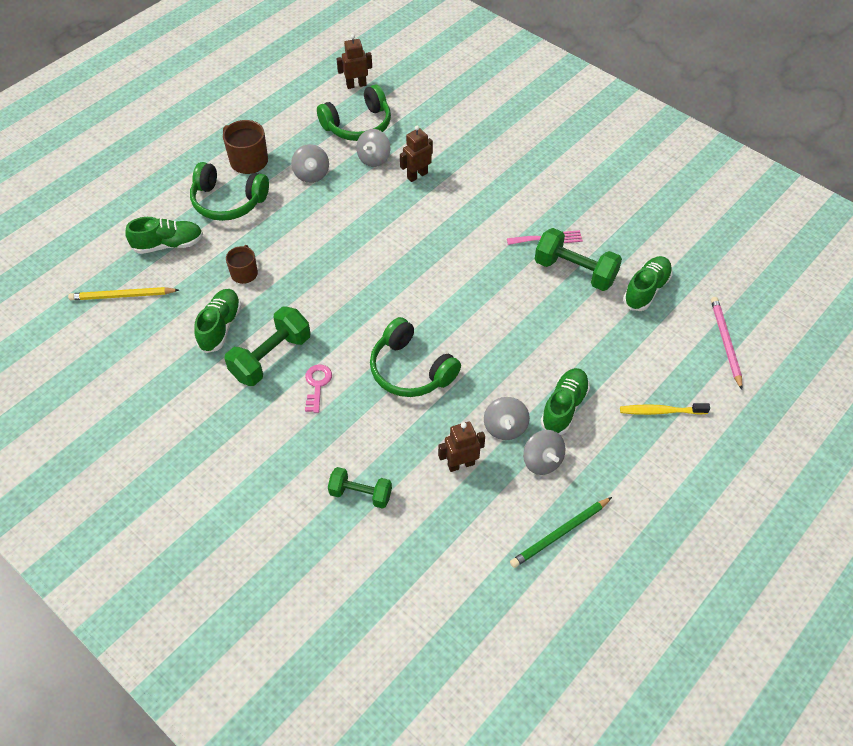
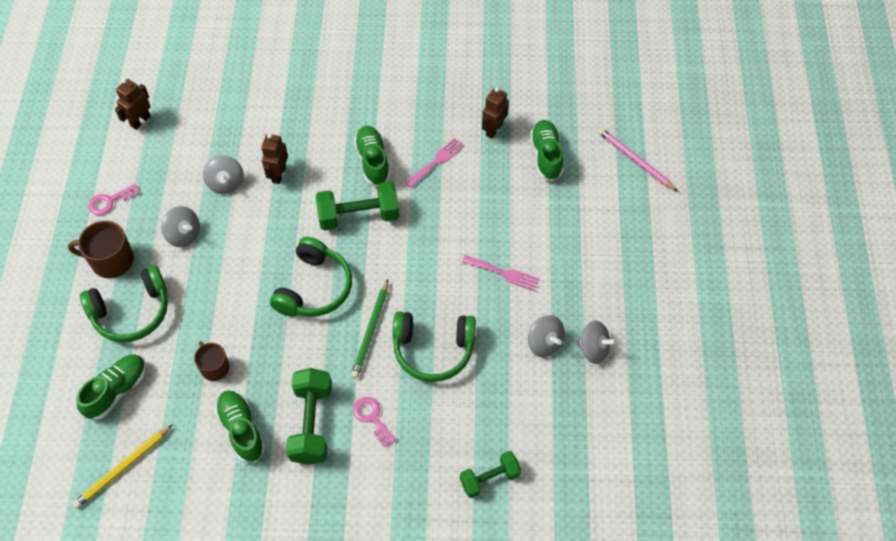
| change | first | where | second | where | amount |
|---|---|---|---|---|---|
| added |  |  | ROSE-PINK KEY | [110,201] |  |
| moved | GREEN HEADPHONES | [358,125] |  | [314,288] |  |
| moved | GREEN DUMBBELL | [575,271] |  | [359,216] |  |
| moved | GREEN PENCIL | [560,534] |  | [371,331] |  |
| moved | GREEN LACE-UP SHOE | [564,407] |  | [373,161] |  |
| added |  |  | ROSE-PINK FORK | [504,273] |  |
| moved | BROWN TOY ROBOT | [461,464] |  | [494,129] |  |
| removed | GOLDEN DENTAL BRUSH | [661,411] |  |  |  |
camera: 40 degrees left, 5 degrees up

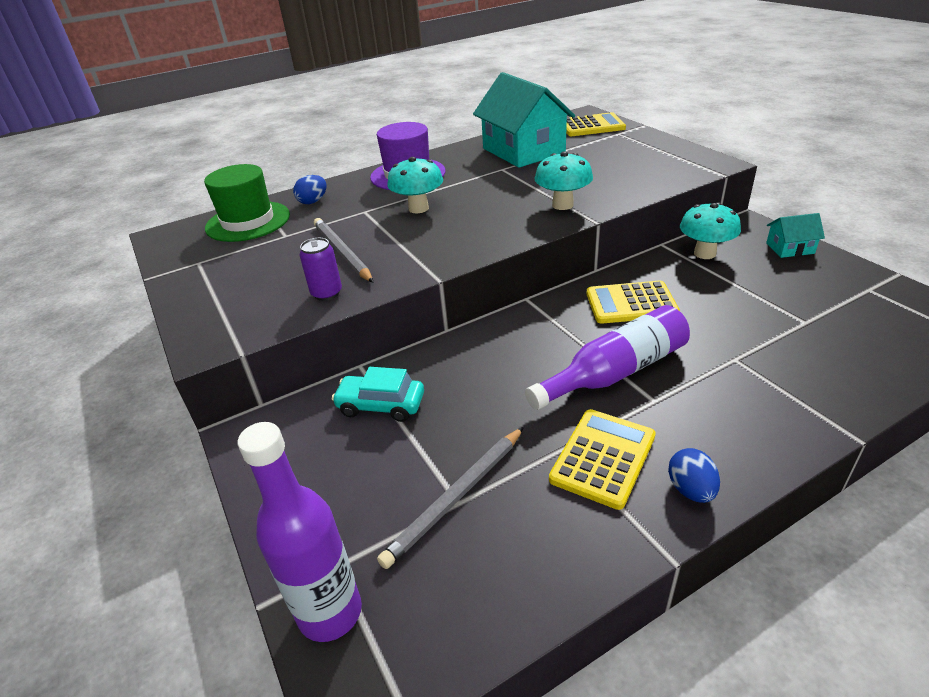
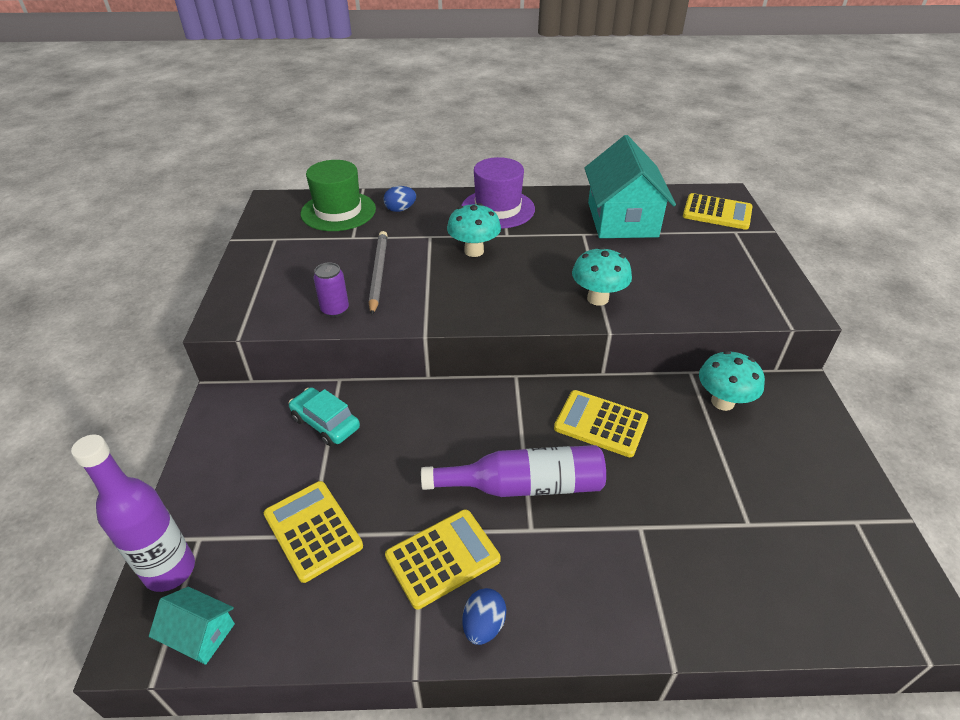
| change | first | where | second | where | amount |
|---|---|---|---|---|---|
| moved | TURQUOISE HOUSE | [790,248] |  | [200,634] |  |
| replaced | ASH-GREY PENCIL | [456,497] | GOLDEN POCKET CALCULATOR | [313,530] |  |
camera: 25 degrees right, 5 degrees up

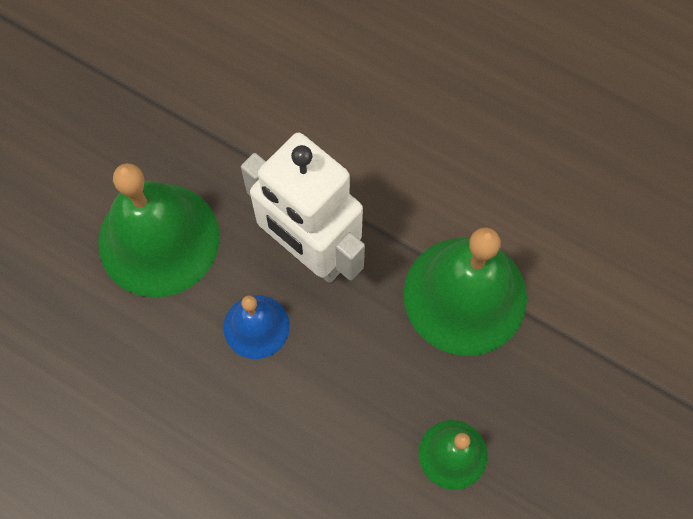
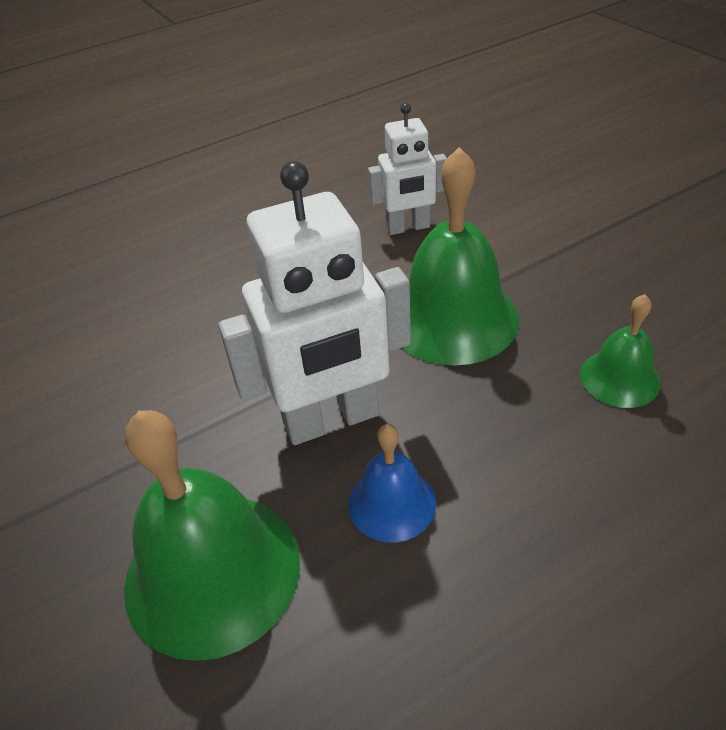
| change | first | where | second | where | amount |
|---|---|---|---|---|---|
| added |  |  | WHITE TOY ROBOT | [408,228] |  |
camera: 60 degrees left, 25 degrees down

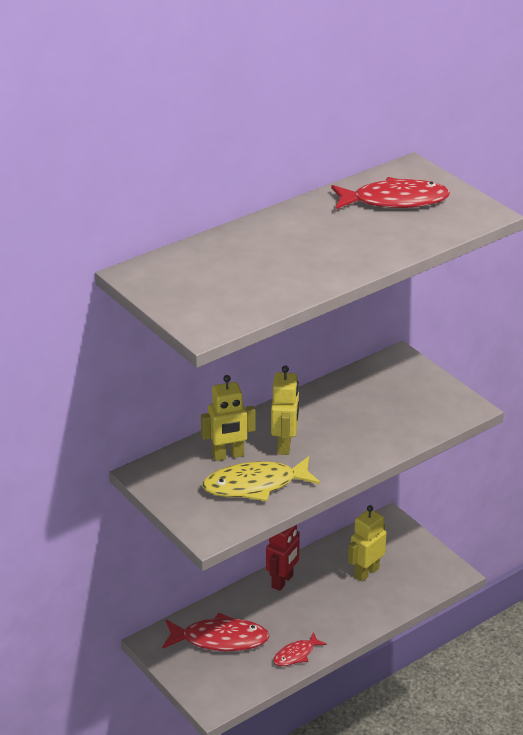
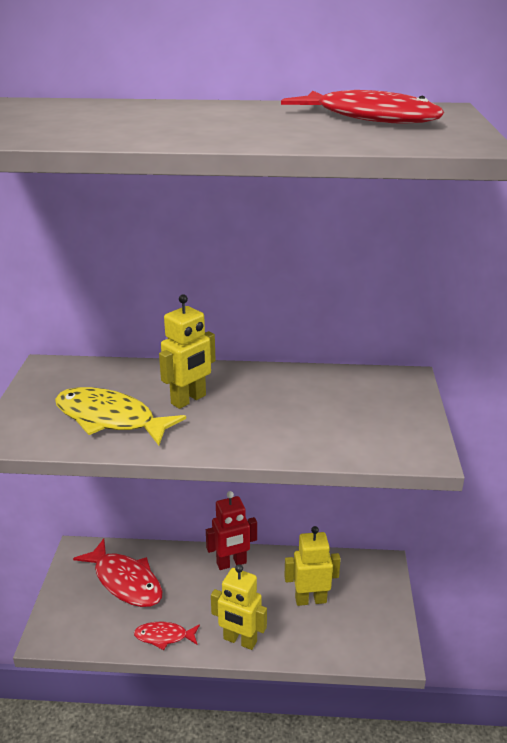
| change | first | where | second | where | amount |
|---|---|---|---|---|---|
| moved | GOLDEN TOY ROBOT | [228,455] |  | [240,640] |  |
camera: 40 degrees right, 5 degrees down

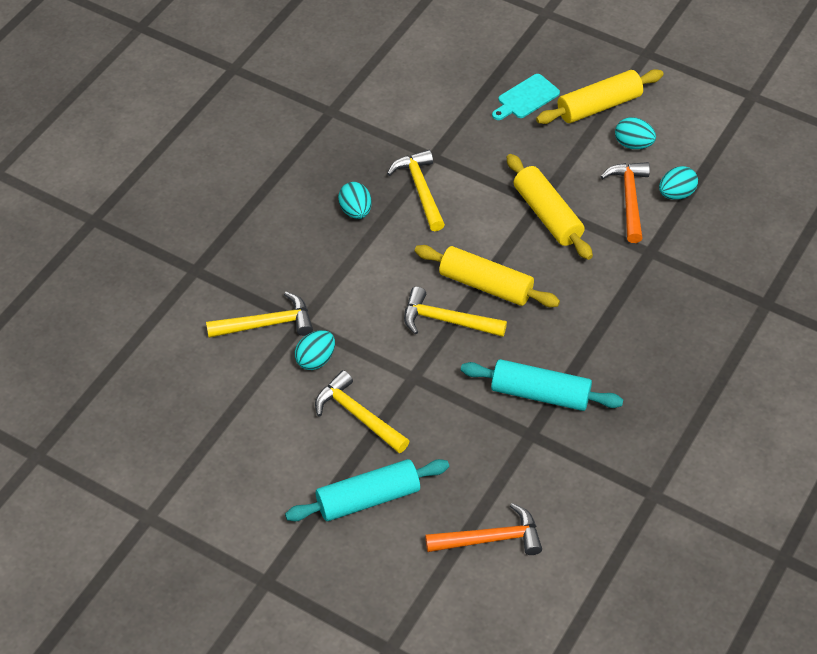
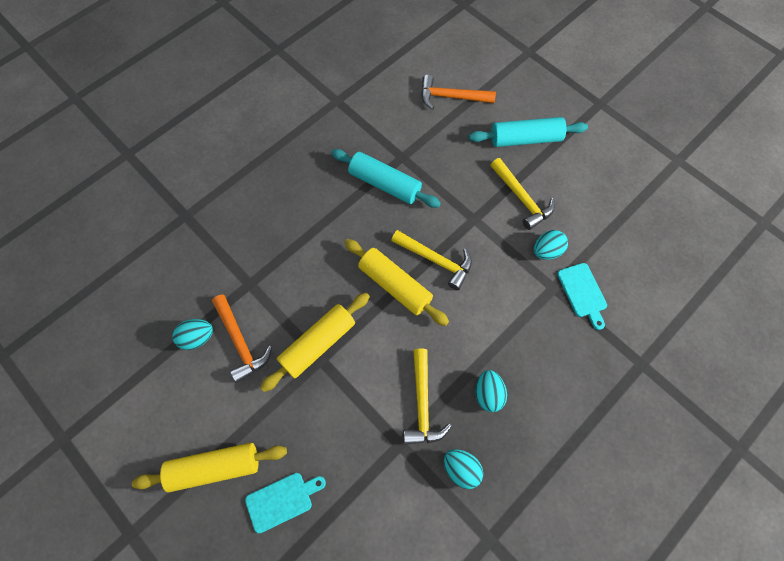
| change | first | where | second | where | amount |
|---|---|---|---|---|---|
| turned | ORANGE-COLOURED CARPENTER'S HAMMER | [629,199] |  | [240,342] | 45 degrees counterclockwise |
| turned | GOLDEN DOUGH ROLLER | [547,215] |  | [318,344] | 60 degrees clockwise |
| moved | TURQUOISE EGG | [633,144] |  | [461,469] |  |
| replaced | GOLDEN CARPENTER'S HAMMER | [266,324] | TURQUOISE BREAD BOARD | [582,293] |  |
camera: 165 degrees left, 15 degrees up

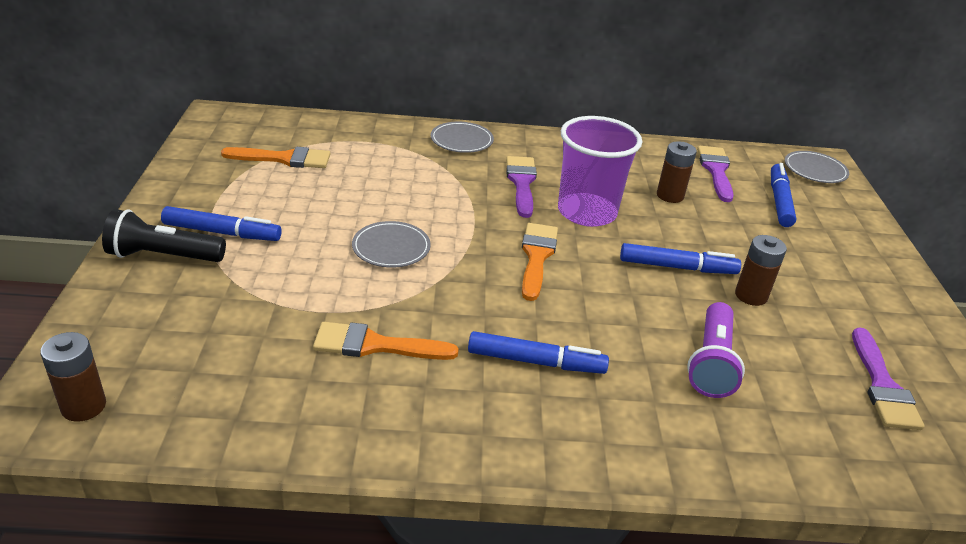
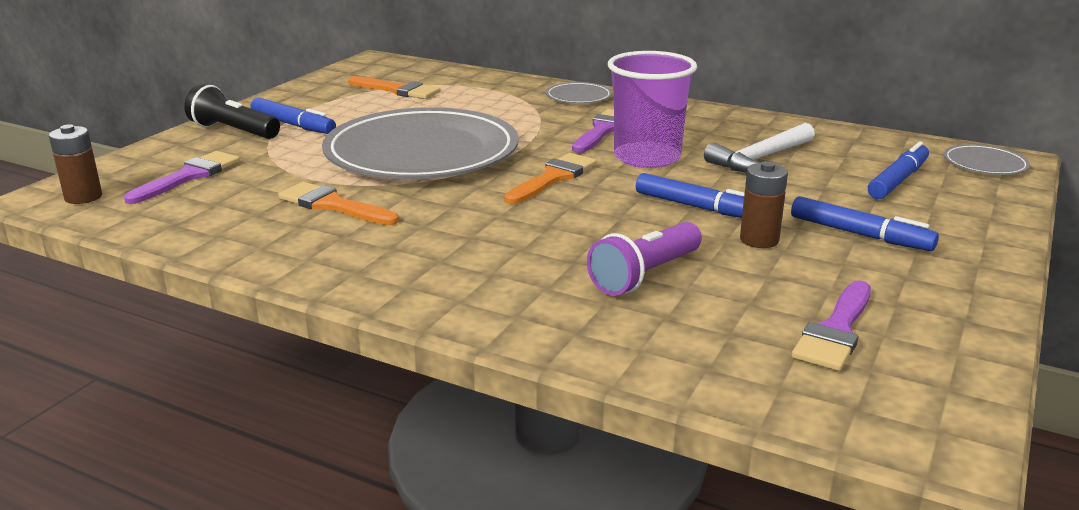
| change | first | where | second | where | amount |
|---|---|---|---|---|---|
| moved | PURPLE BRUSH | [716,171] |  | [189,176] |  |
| resized | ASH-GREY DINNER PLATE | [391,247] |  | [422,152] | x2.49 |
| replaced | BROWN BATTERY | [670,196] | WHITE CARPENTER'S HAMMER | [760,159] |  |
| moved | BLUE FELT PEN | [536,361] |  | [860,234] |  |
camera: 30 degrees right, 10 degrees down

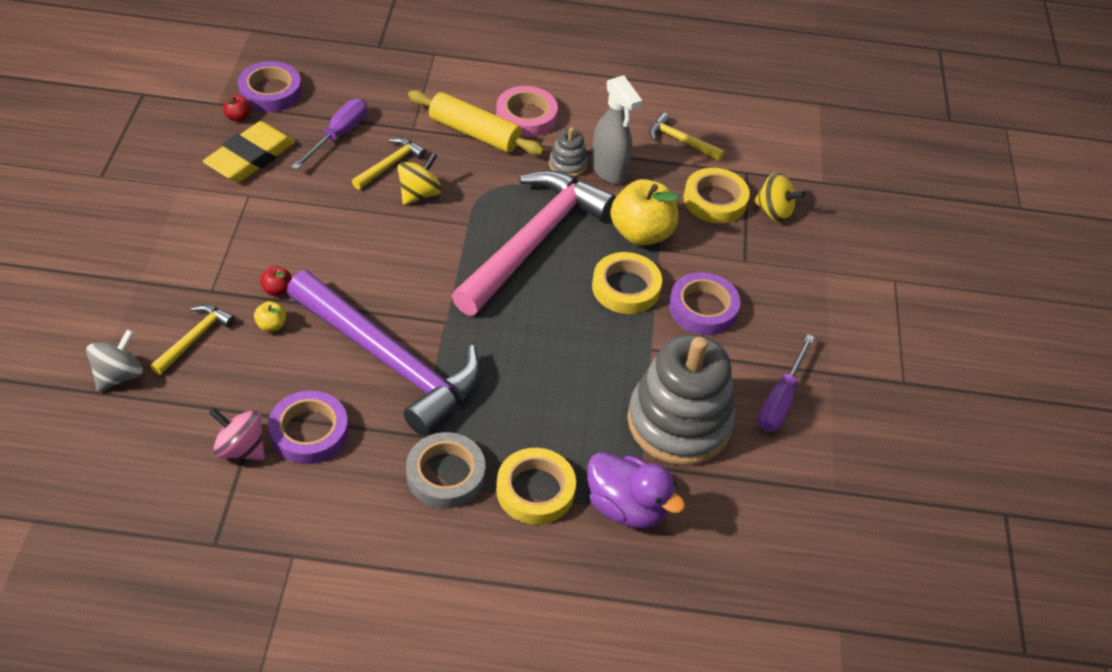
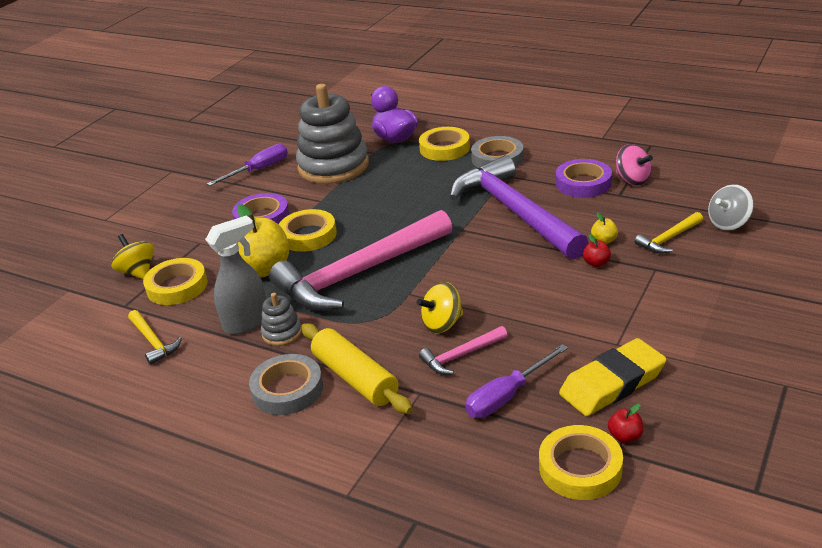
| change | first | where | second | where | amount |
|---|---|---|---|---|---|
| turned | ASH-GREY SPRAY CLEANER | [609,170] |  | [247,322] | 60 degrees clockwise |
| recoloured | ROSE-PINK STICKY TAPE | [526,116] | ASH-GREY STICKY TAPE | [287,389] |  |
| recoloured | GOLDEN CARPENTER'S HAMMER | [390,165] | ROSE-PINK CARPENTER'S HAMMER | [460,355] |  |
| recoloured | PURPLE STICKY TAPE | [270,91] | GOLDEN STICKY TAPE | [580,468] |  |
camera: 150 degrees left, 15 degrees down

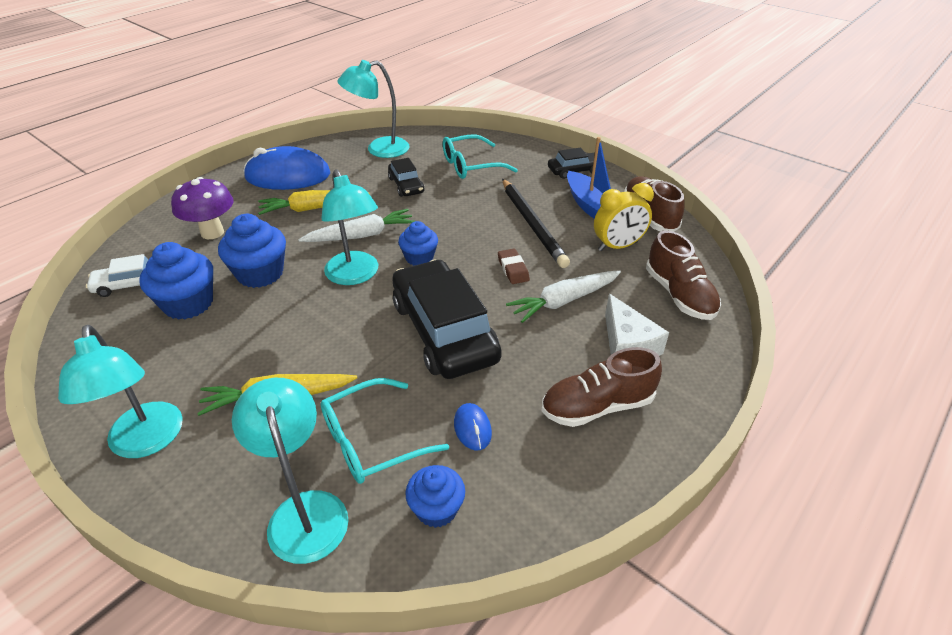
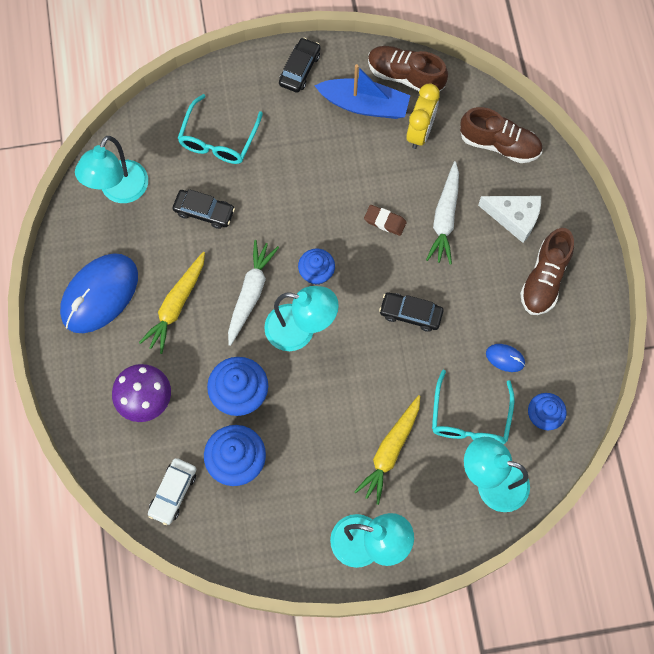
| change | first | where | second | where | amount |
|---|---|---|---|---|---|
| resized | JET-BLACK TOY CAR | [444,331] |  | [410,314] | x0.49 |
| removed | JET-BLACK PENCIL | [532,224] |  |  |  |
camera: 50 degrees left, 30 degrees up

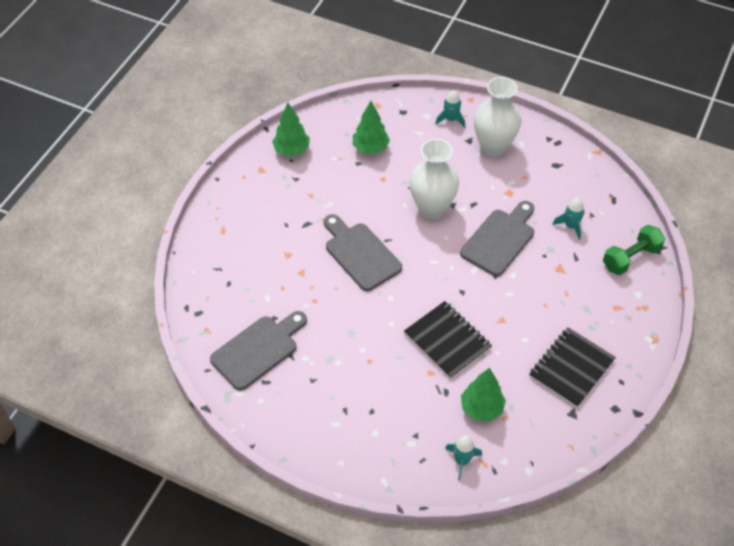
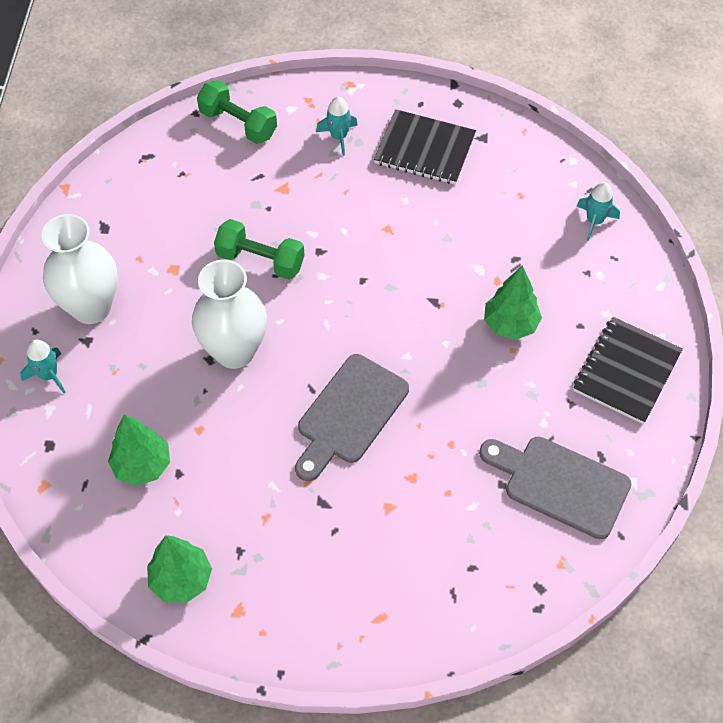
| change | first | where | second | where | amount |
|---|---|---|---|---|---|
| replaced | ASH-GREY BREAD BOARD | [500,239] | GREEN DUMBBELL | [260,260] |  |
| moved | TURQUOISE SPACESHIP | [570,226] |  | [339,137] |  |
| moved | GREEN TREE | [481,408] |  | [510,324] |  |
| moved | JET-BLACK NOTEPAD | [447,341] |  | [626,372] |  |
camera: 110 degrees left, 5 degrees up

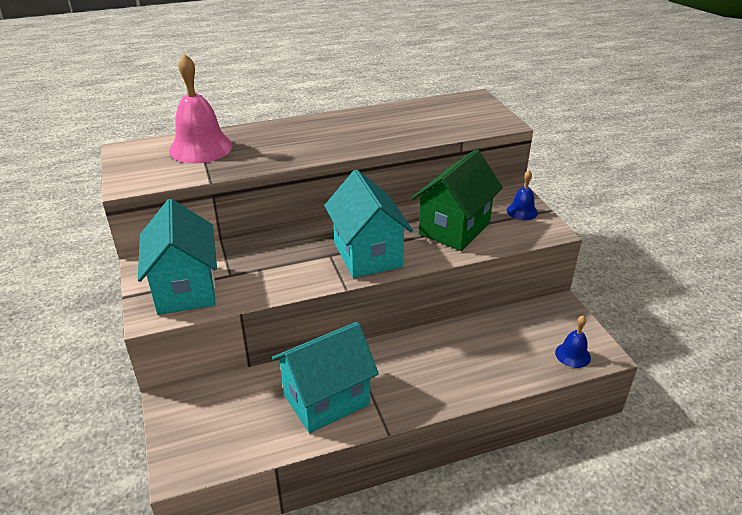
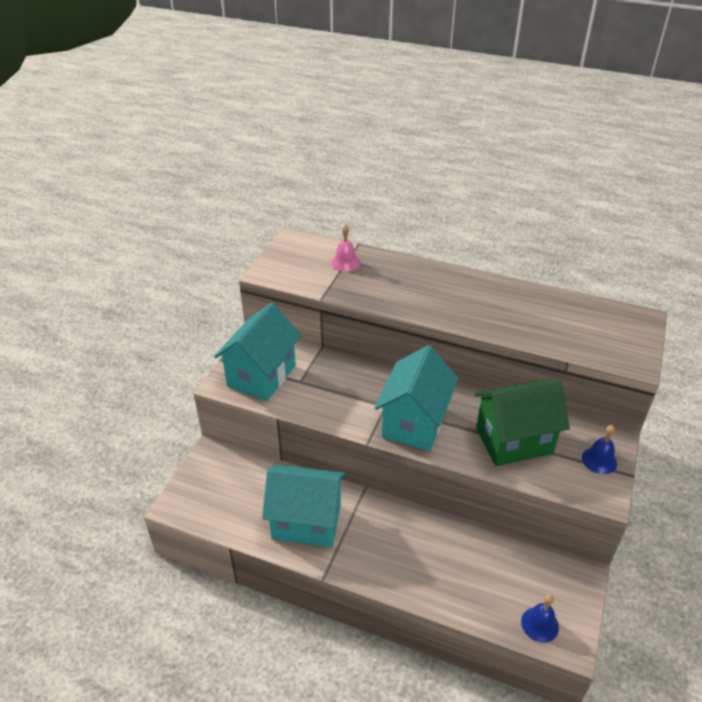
| change | first | where | second | where | amount |
|---|---|---|---|---|---|
| resized | ROSE-PINK HAND BELL | [201,148] |  | [345,262] | x0.51 |
camera: 40 degrees right, 5 degrees up

